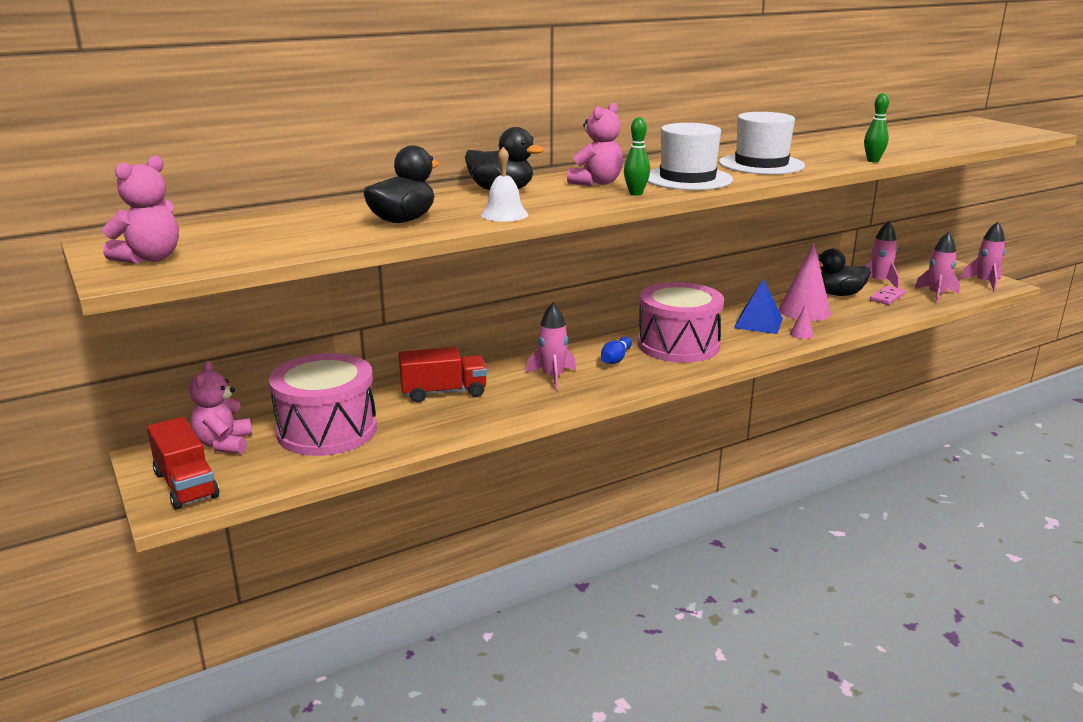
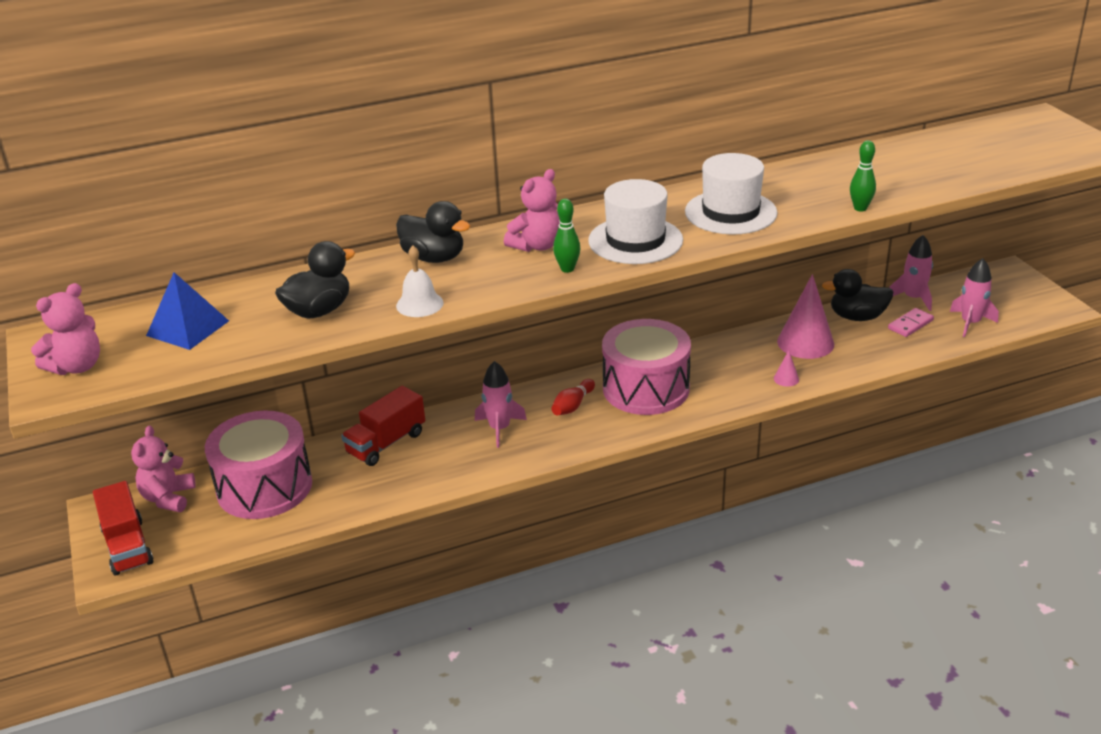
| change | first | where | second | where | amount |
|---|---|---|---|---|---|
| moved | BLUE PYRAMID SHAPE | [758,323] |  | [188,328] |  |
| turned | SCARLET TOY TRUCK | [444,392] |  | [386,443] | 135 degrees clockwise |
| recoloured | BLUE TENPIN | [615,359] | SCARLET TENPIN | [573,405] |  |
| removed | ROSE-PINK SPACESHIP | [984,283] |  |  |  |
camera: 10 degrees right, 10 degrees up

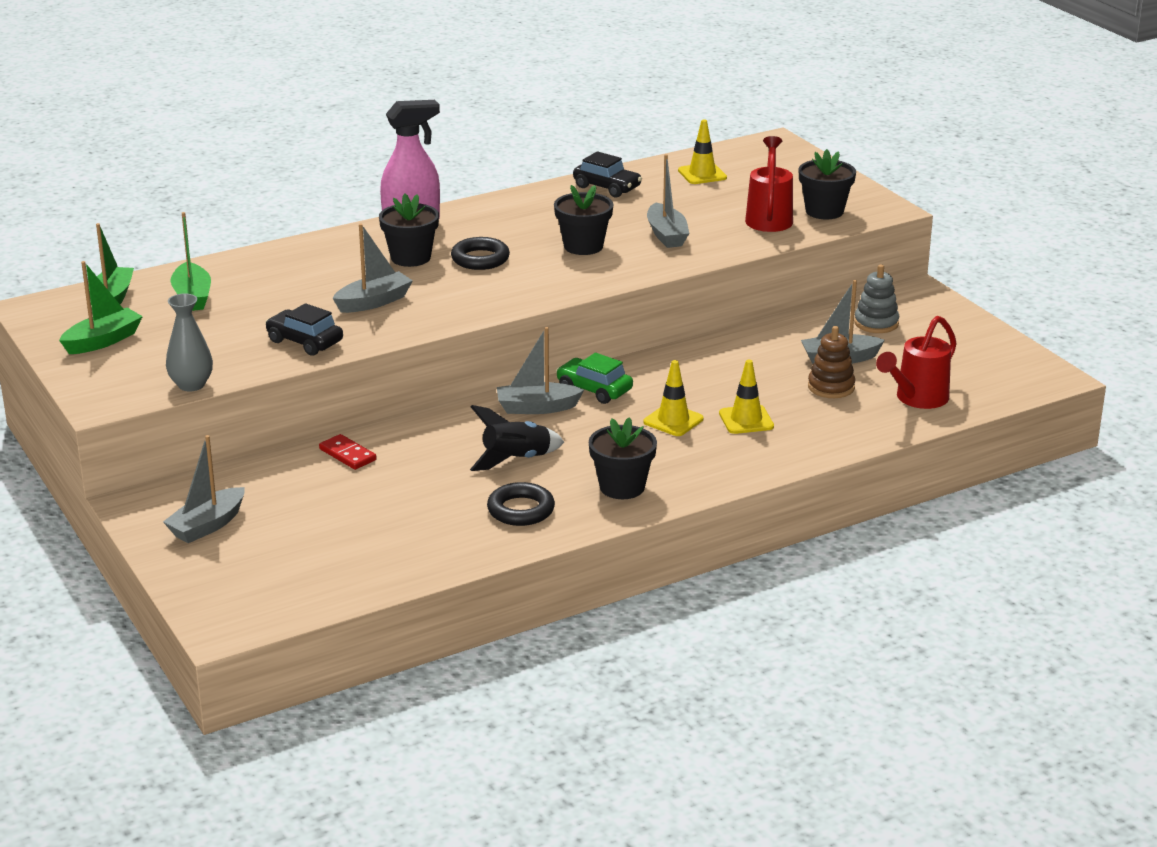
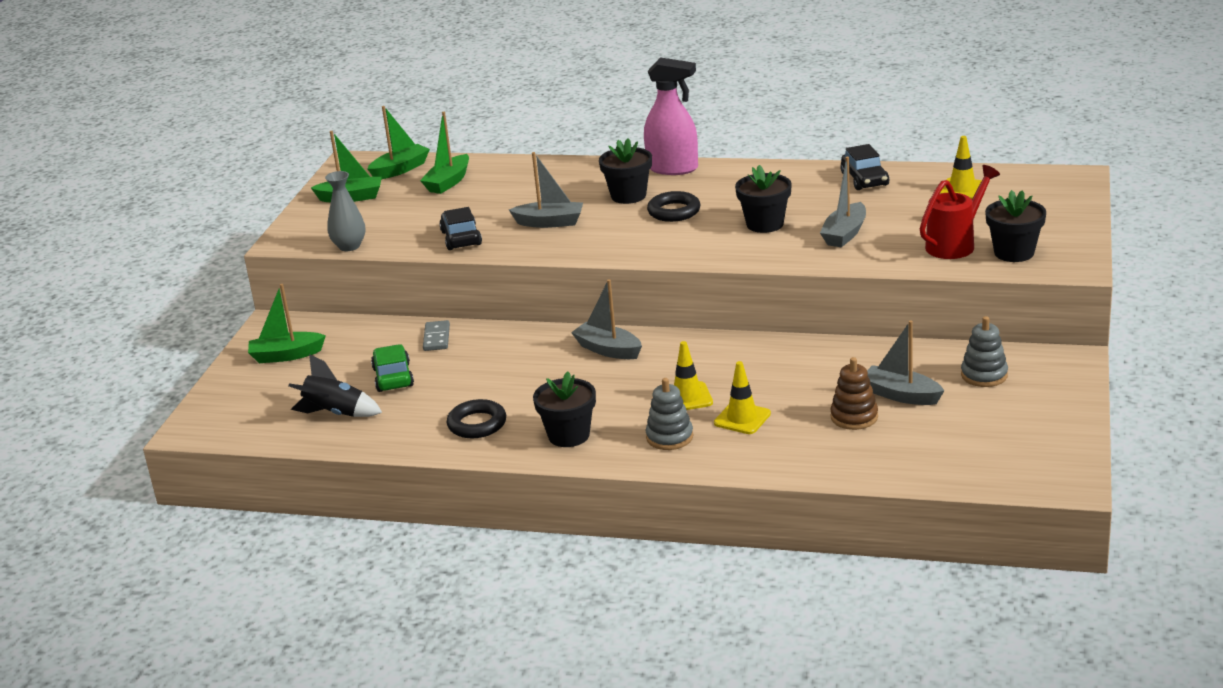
| change | first | where | second | where | amount |
|---|---|---|---|---|---|
| recoloured | ASH-GREY BOAT | [207,525] | GREEN BOAT | [286,355] |  |
| moved | JET-BLACK SPACESHIP | [516,460] |  | [335,413] |  |
| moved | GREEN TOY CAR | [594,389] |  | [393,377] |  |
| recoloured | SCARLET DOMINO TILE | [347,455] | ASH-GREY DOMINO TILE | [436,338] |  |
| added |  |  | ASH-GREY STACKING TOY | [669,437] |  |
| removed | SCARLET SPRINKLING CAN | [917,399] |  |  |  |
camera: 45 degrees right, 0 degrees up

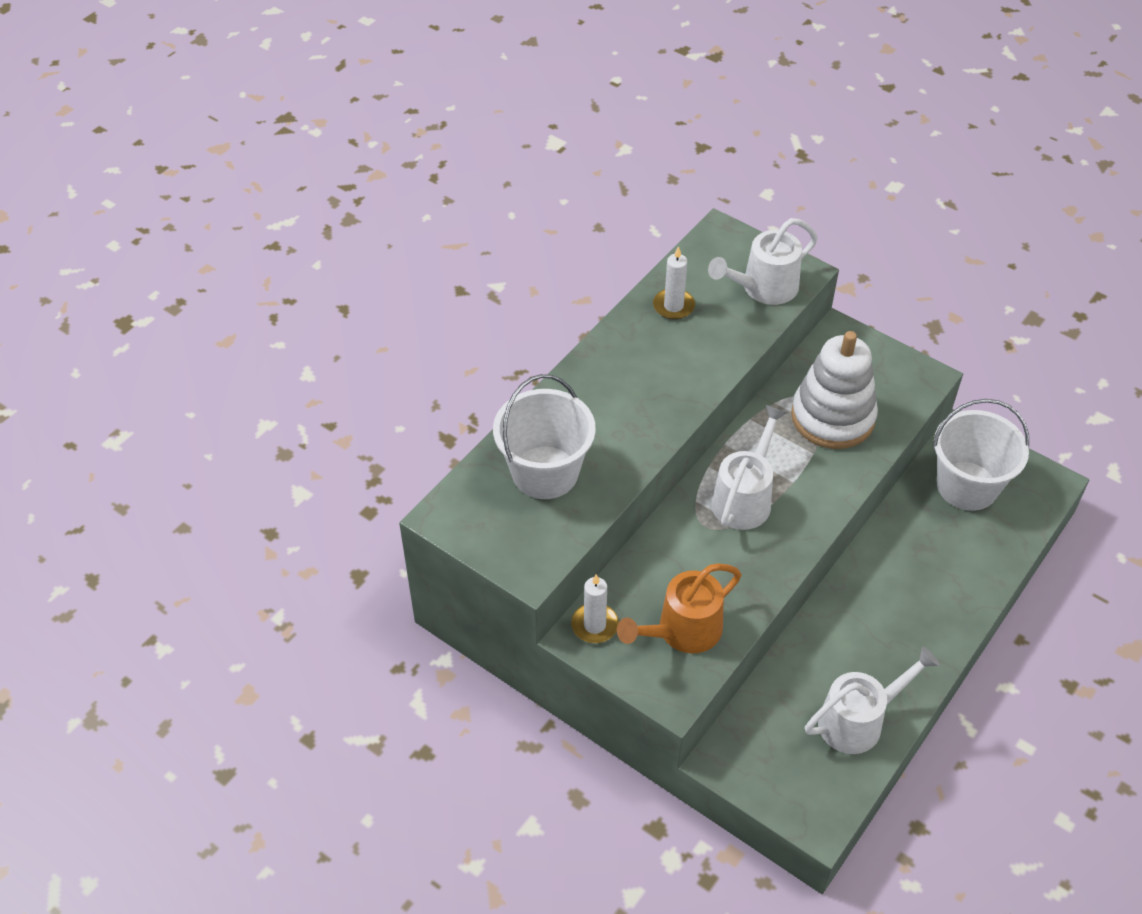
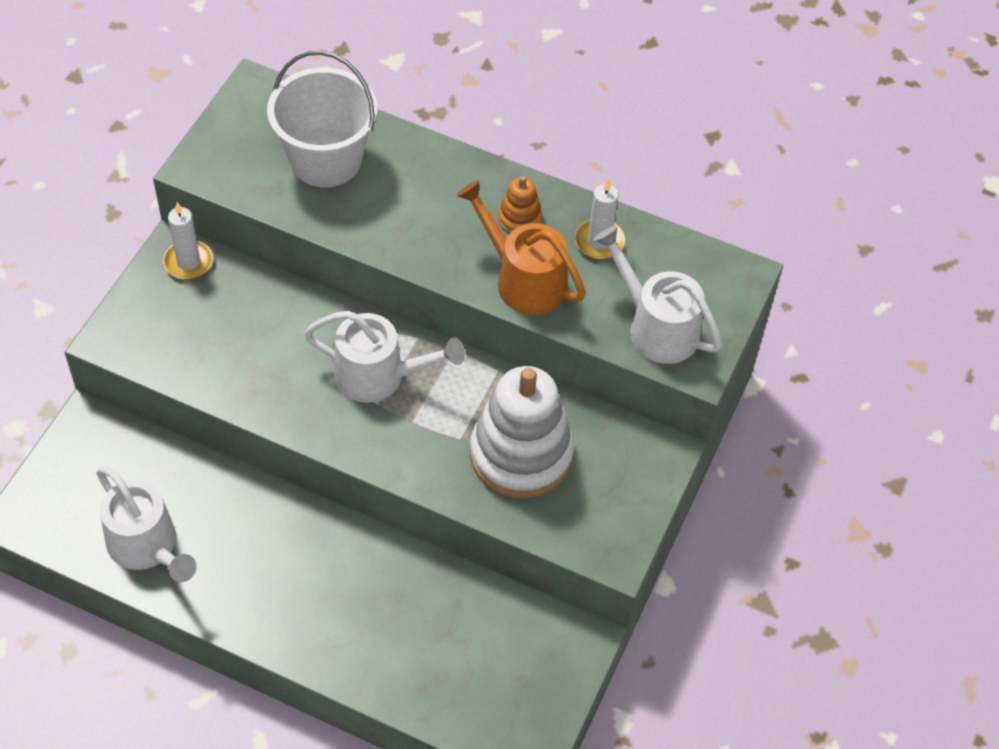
| change | first | where | second | where | amount |
|---|---|---|---|---|---|
| moved | ORANGE-COLOURED SPRINKLING CAN | [681,632] |  | [522,279] |  |
| added |  |  | ORANGE-COLOURED STACKING TOY | [519,218] |  |
| removed | WHITE PAIL | [967,486] |  |  |  |
camera: 75 degrees right, 5 degrees up

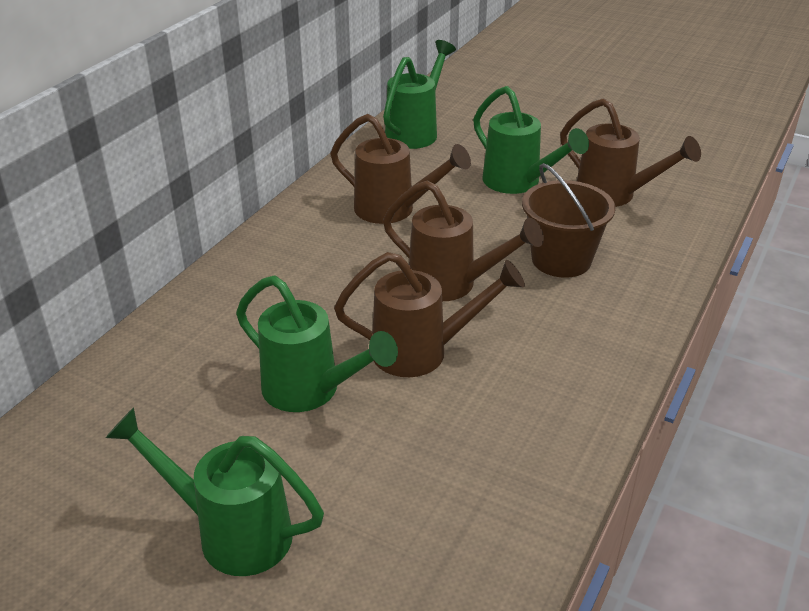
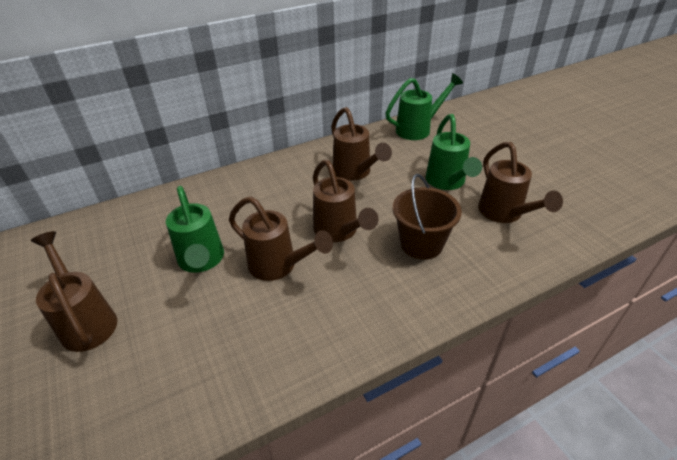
| change | first | where | second | where | amount |
|---|---|---|---|---|---|
| recoloured | GREEN SPRINKLING CAN | [230,532] | BROWN SPRINKLING CAN | [86,320] |  |
camera: 35 degrees right, 5 degrees up

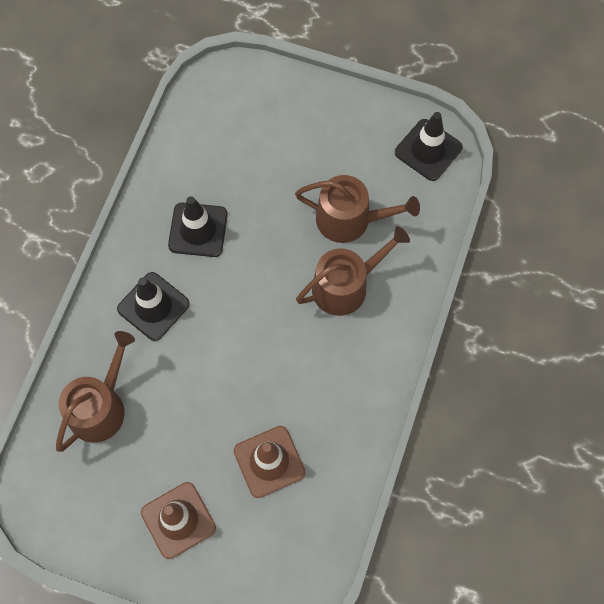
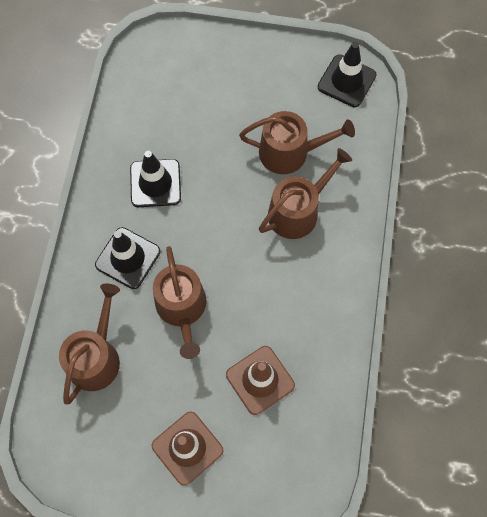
| change | first | where | second | where | amount |
|---|---|---|---|---|---|
| added |  |  | BROWN SPRINKLING CAN | [182,309] |  |
camera: 10 degrees left, 0 degrees up

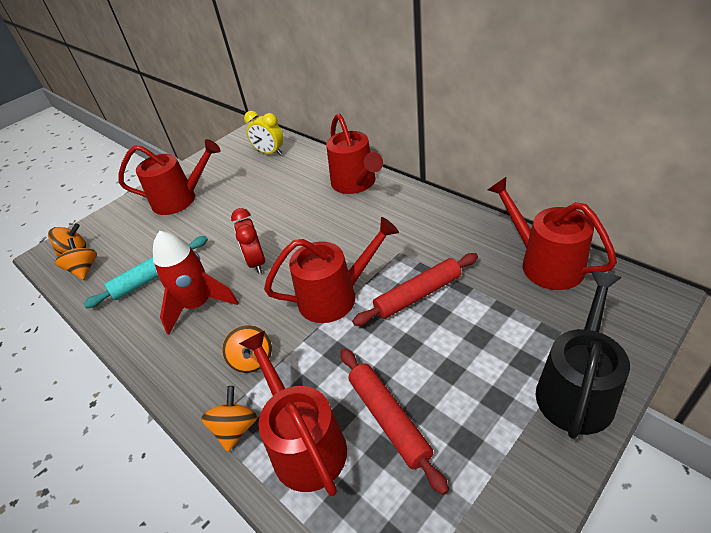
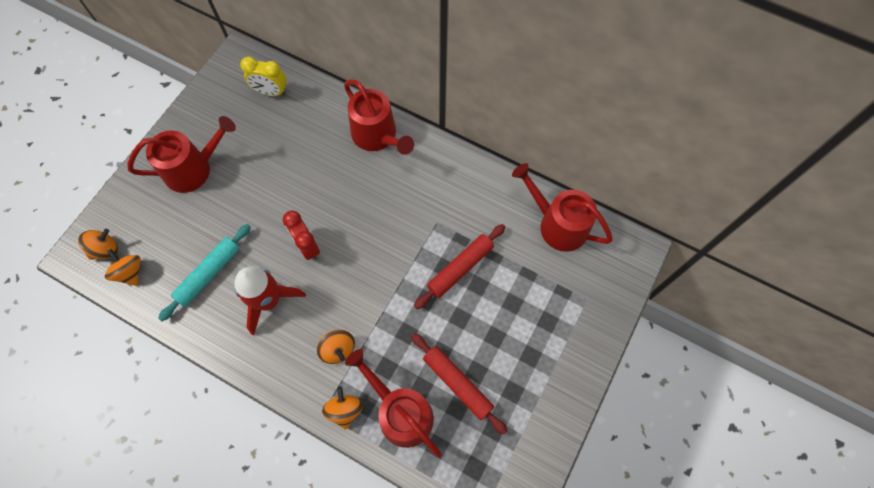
| change | first | where | second | where | amount |
|---|---|---|---|---|---|
| removed | SCARLET SPRINKLING CAN | [335,297] |  |  |  |
| removed | JET-BLACK SPRINKLING CAN | [576,389] |  |  |  |
camera: 20 degrees left, 25 degrees up

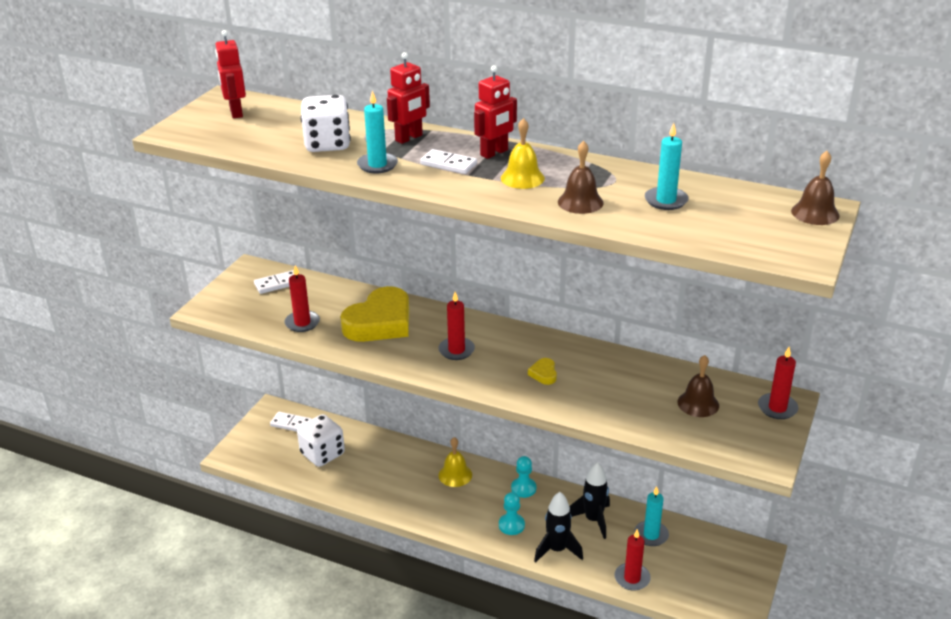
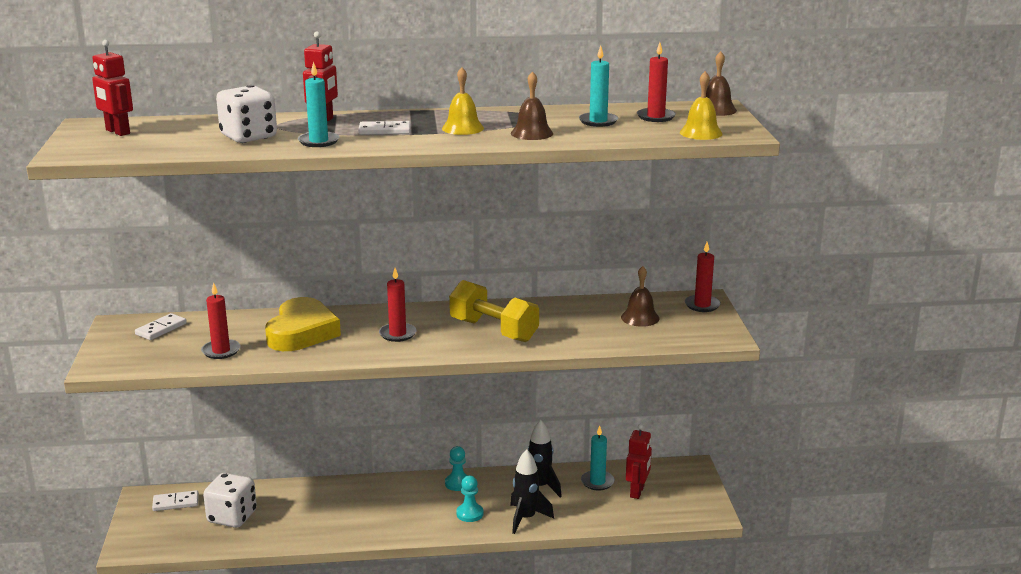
| change | first | where | second | where | amount |
|---|---|---|---|---|---|
| replaced | GOLDEN HEART | [544,374] | GOLDEN DUMBBELL | [493,330] |  |
| moved | SCARLET TOY ROBOT | [494,153] |  | [637,492] |  |
| moved | SCARLET CANDLE | [632,578] |  | [656,117] |  |
| moved | GOLDEN HAND BELL | [455,475] |  | [701,133] |  |
camera: 30 degrees left, 10 degrees down

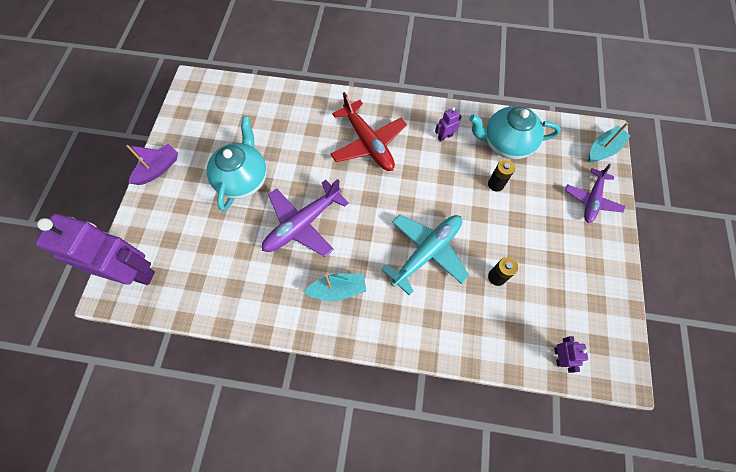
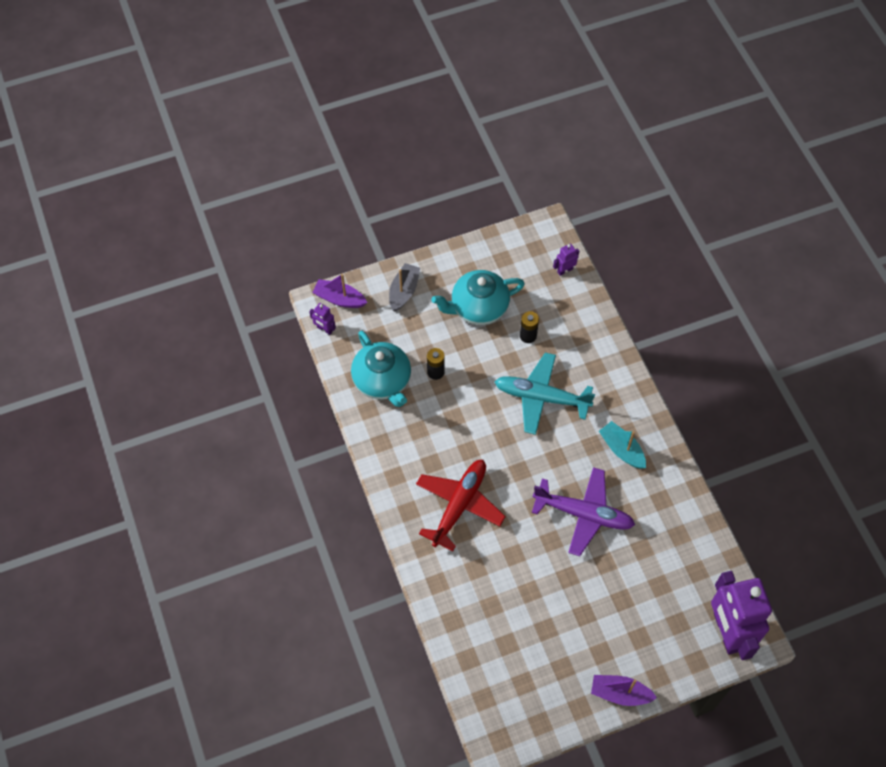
| change | first | where | second | where | amount |
|---|---|---|---|---|---|
| moved | PURPLE TOY ROBOT | [445,136] |  | [324,329] |  |
| recoloured | TURQUOISE BOAT | [603,149] | PURPLE BOAT | [339,299] |  |
| replaced | PURPLE AEROPLANE | [592,200] | ASH-GREY BOAT | [404,291] |  |
| moved | TURQUOISE TEA POT | [243,179] |  | [478,308] |  |
camera: 120 degrees left, 5 degrees down

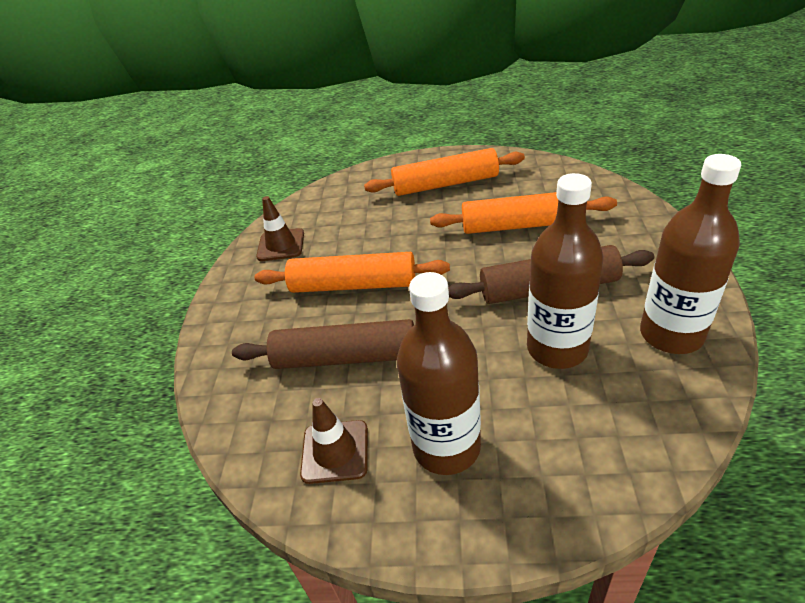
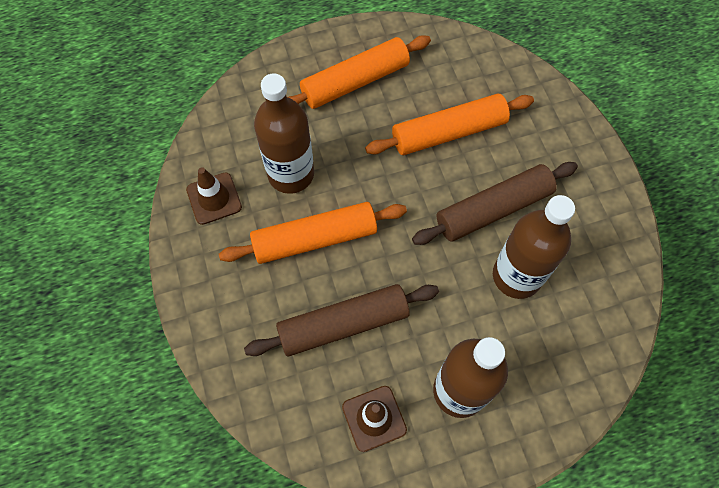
| change | first | where | second | where | amount |
|---|---|---|---|---|---|
| moved | BROWN DRINK BOTTLE | [671,334] |  | [291,174] |  |
camera: 25 degrees left, 25 degrees up

